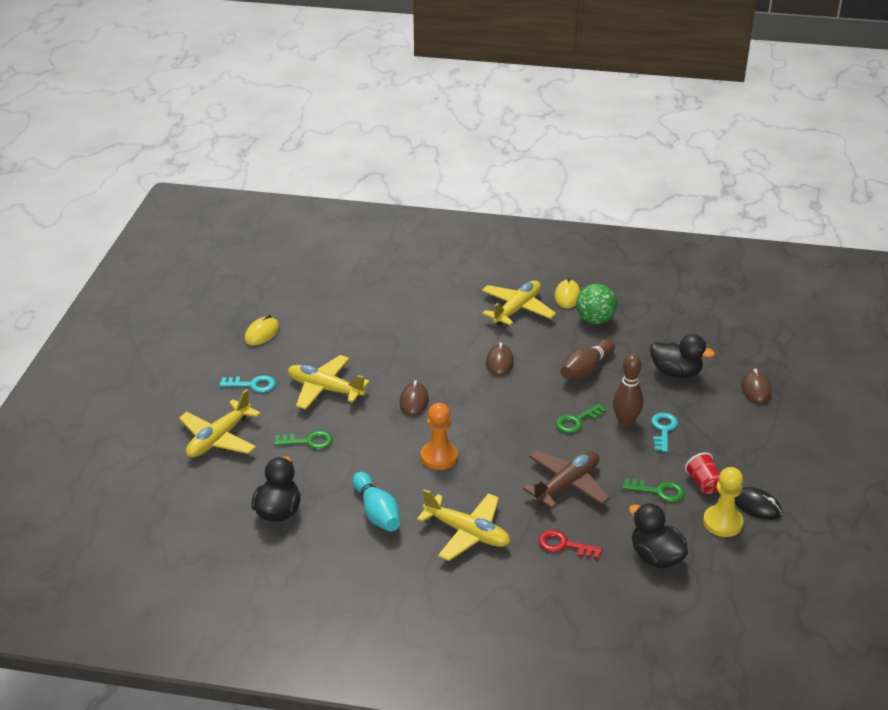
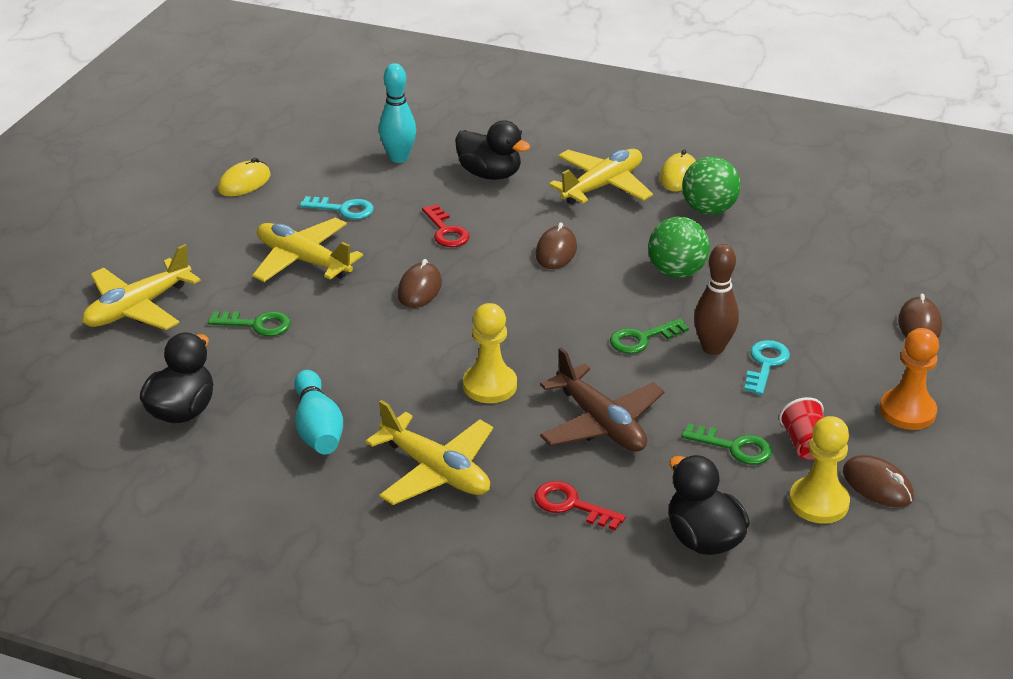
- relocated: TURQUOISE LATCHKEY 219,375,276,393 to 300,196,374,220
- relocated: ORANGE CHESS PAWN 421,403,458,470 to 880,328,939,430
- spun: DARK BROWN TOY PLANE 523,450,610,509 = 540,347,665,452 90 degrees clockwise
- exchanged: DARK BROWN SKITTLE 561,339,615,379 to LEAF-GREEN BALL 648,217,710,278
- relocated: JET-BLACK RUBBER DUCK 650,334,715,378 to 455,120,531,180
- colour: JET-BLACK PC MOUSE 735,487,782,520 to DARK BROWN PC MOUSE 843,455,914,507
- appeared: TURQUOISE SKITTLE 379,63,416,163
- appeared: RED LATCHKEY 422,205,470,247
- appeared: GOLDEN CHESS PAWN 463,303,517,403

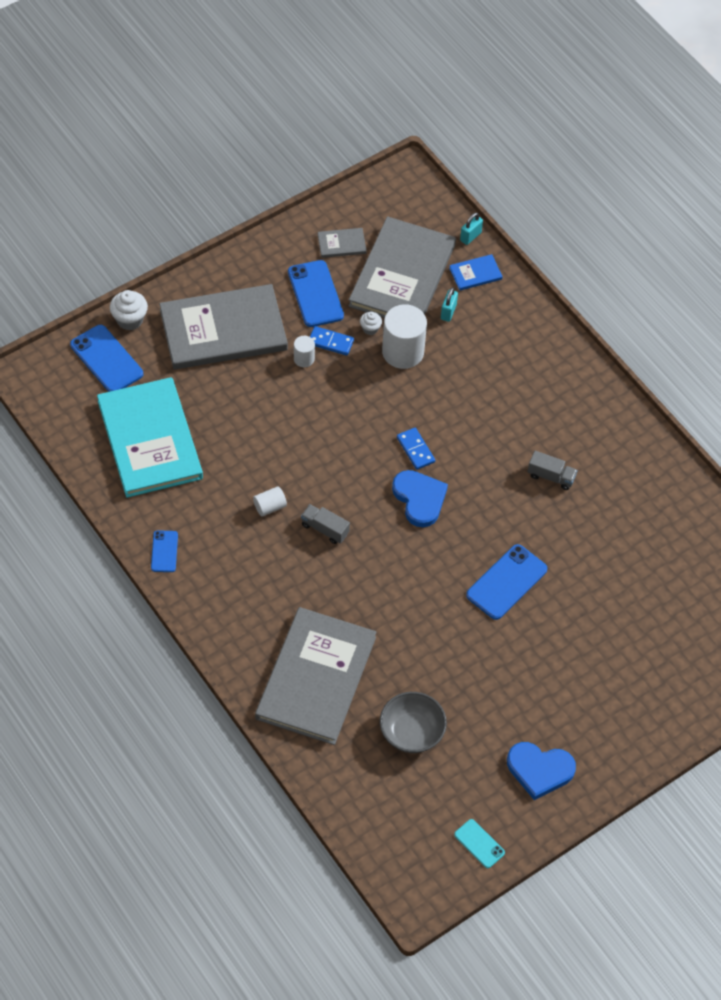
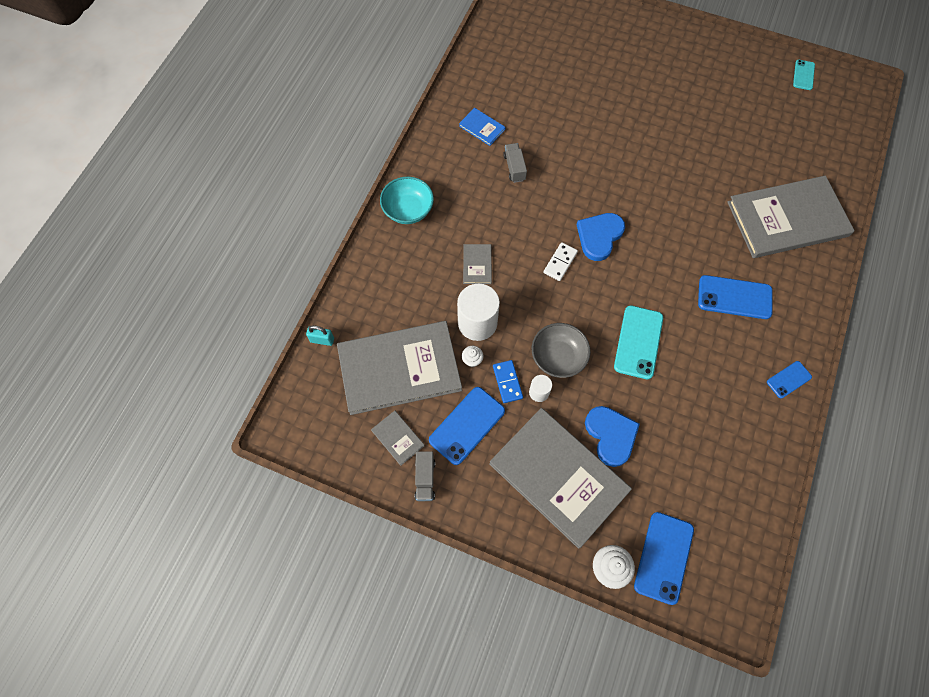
- missing: TURQUOISE HARDCOVER 97,377,203,498
- missing: PURE WHITE SOLID CYLINDER 253,486,287,516
- relocated: GRAY TRUCK 301,504,350,544 to 415,451,435,501
- relocated: GRAY BOWL 380,692,447,753 to 532,323,591,378
- colour: ROYAL BLUE DOMINO 397,428,435,470 to PURE WHITE DOMINO 543,242,578,281
- missing: TURQUOISE PADLOCK 441,287,458,322
- relocated: ROYAL BLUE HARDCOVER 449,254,503,290 to 459,108,505,146
- relocated: ROYAL BLUE SMARTPHONE 466,544,547,620 to 698,275,773,319
- relocated: ROYAL BLUE HEART SHAPE 507,742,576,800 to 585,406,640,467
- appeared: TURQUOISE BOWL 380,176,434,224
- appeared: GRAY HARDCOVER 463,244,492,284
- appeared: TURQUOISE SMARTPHONE 614,306,663,379

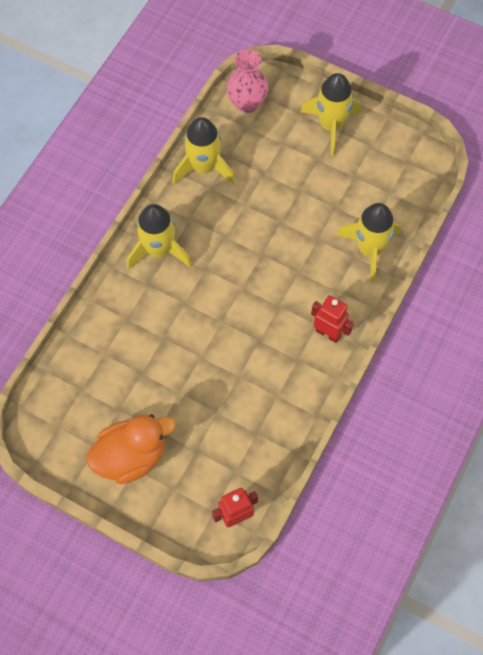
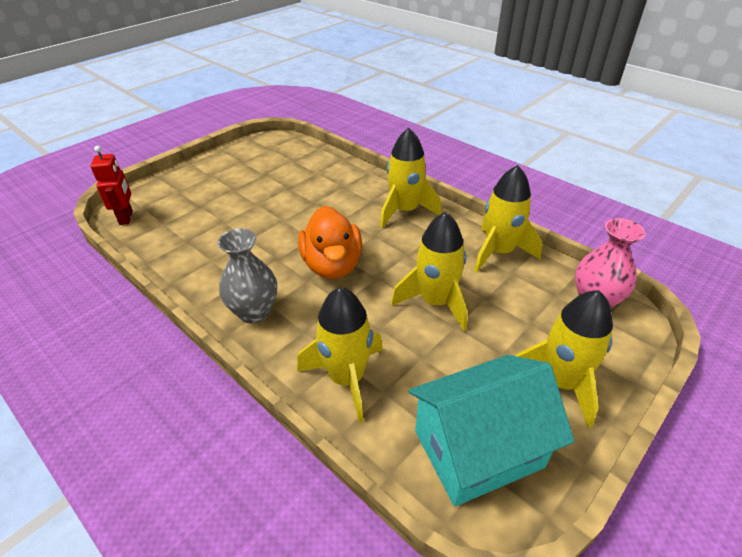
- relocated: ORANGE RUBBER DUCK 86,415,176,484 to 298,206,362,279
- exchanged: RED ROBOT FIGURE 311,295,354,343 to GRAY FLOWER VASE 217,229,277,323
- appeared: GOLDEN SPACESHIP 391,212,468,331
- appeared: TURQUOISE HOUSE 408,355,574,507

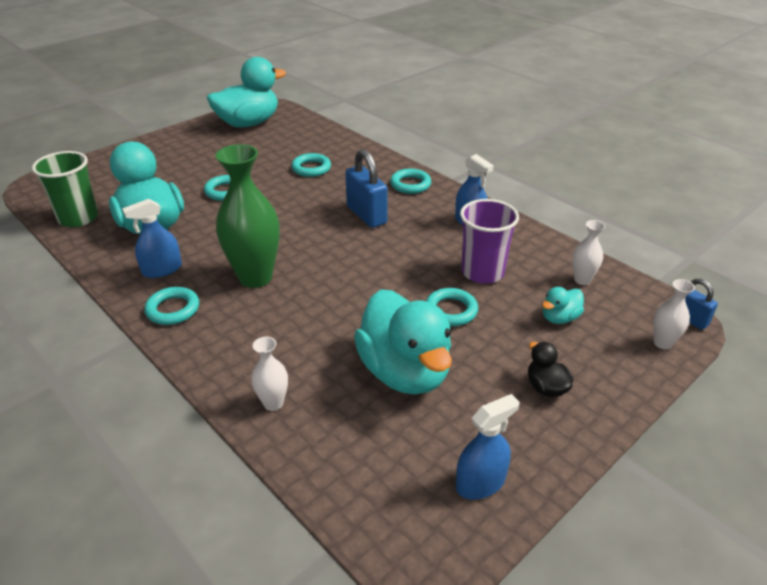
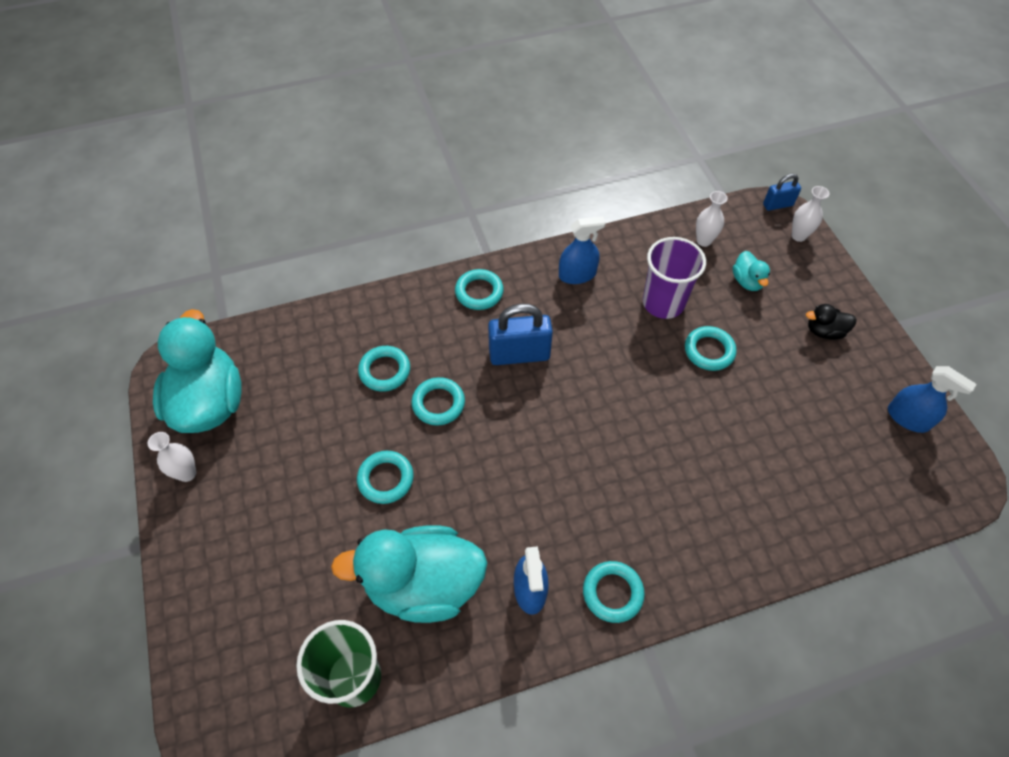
- missing: LEAF-GREEN FLOWER VASE 215,144,280,288
- relocated: PURE WHITE FLOWER VASE 251,337,288,411 to 148,432,196,482
- missing: TURQUOISE RUBBER DUCK 354,289,452,395
- spun: ROYAL BLUE SPRAY BOTTLE 456,394,520,500 = 888,366,976,433 135 degrees clockwise
- appeared: TURQUOISE RING 412,377,465,426

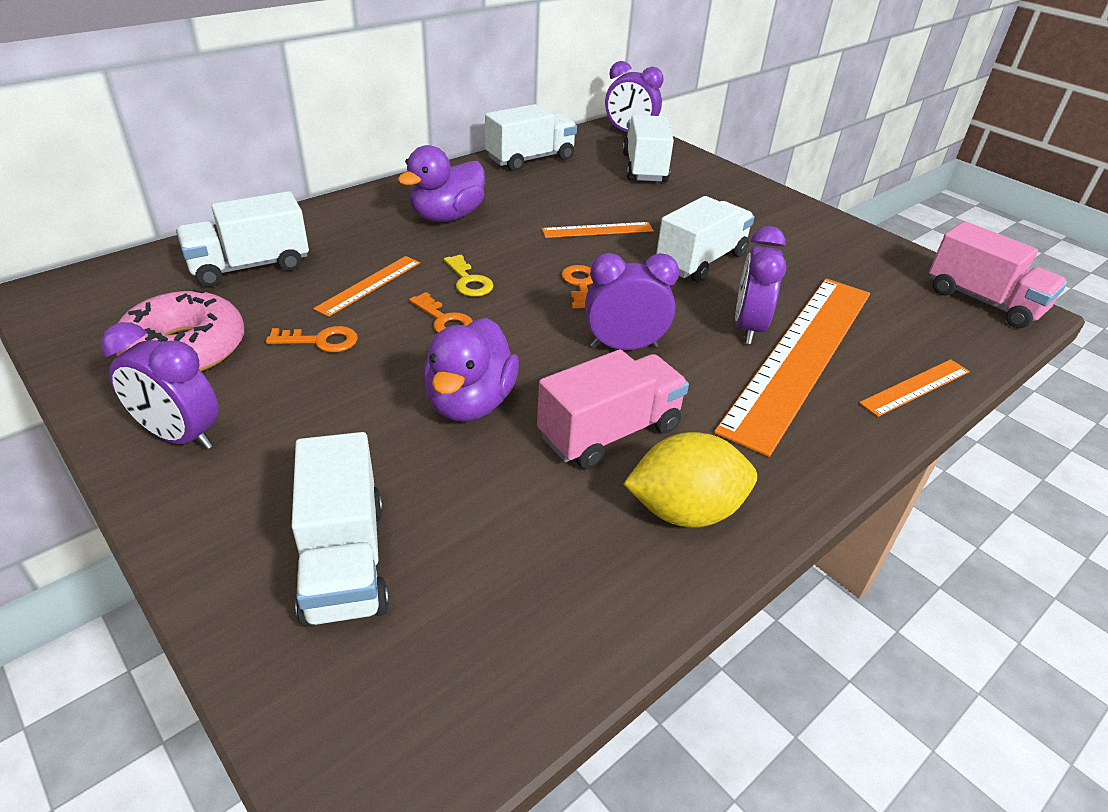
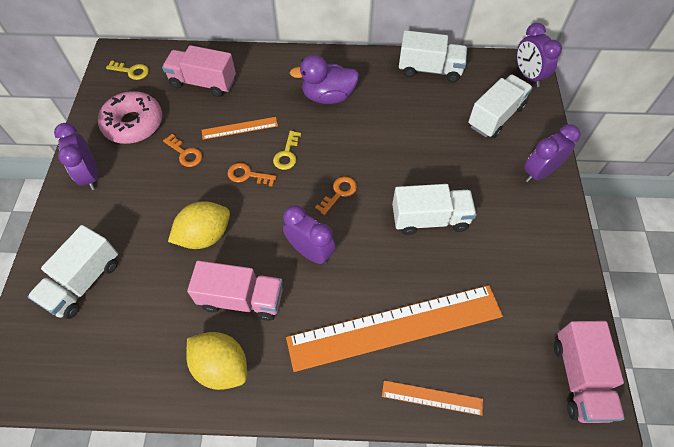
- colour: PURE WHITE TRUCK 176,191,309,287 to PINK TRUCK 162,45,236,97
- spun: ORANGE LATCHKEY 409,292,473,333 = 228,163,277,187 105 degrees clockwise
- exchanged: ROYAL PURPLE RUBBER DUCK 423,318,519,421 to GOLDEN TOY LEMON 168,201,230,249
- missing: ORANGE STRAIGHTEDGE 542,222,654,238
- relocated: ROYAL PURPLE CLOCK 735,226,786,344 to 524,124,581,183
- appeared: GOLDEN LATCHKEY 106,60,149,80

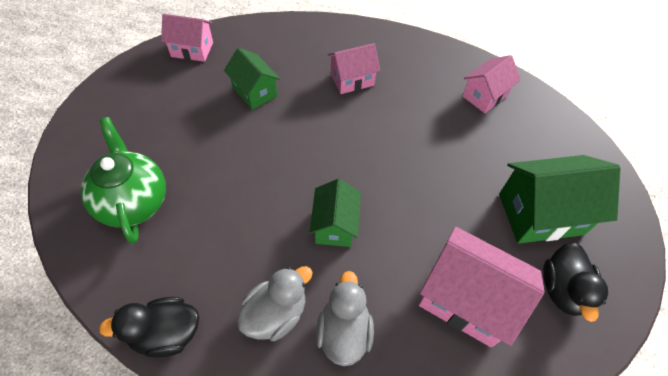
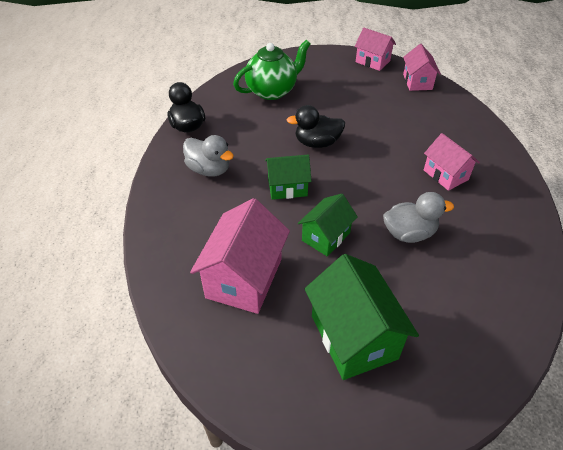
- relocated: LEAF-GREEN HOUSE 224,48,280,110 to 298,194,358,256
- relocated: GRAY RUBBER DUCK 316,271,374,366 to 383,192,454,243
- relocated: PINK HOUSE 462,55,521,113 to 355,28,396,71
- relocated: JET-BLACK RUBBER DUCK 543,242,608,322 to 287,105,345,148

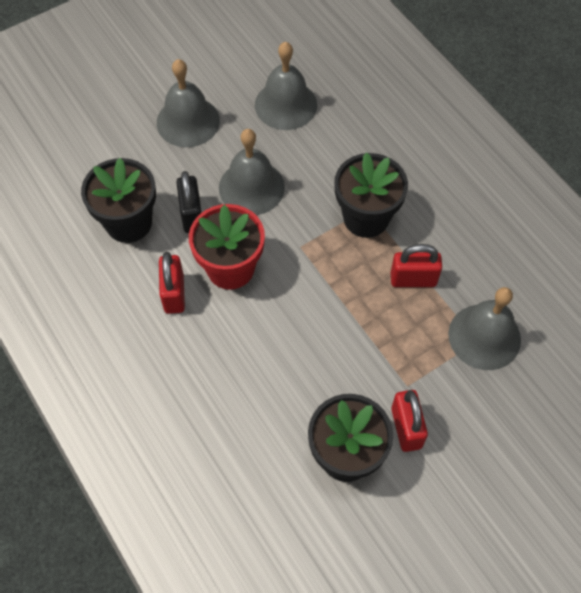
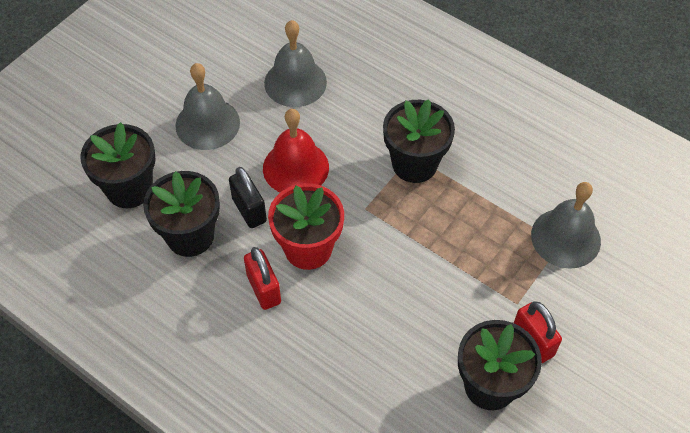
- colour: GRAY BELL 219,129,285,215 to RED BELL 263,109,329,192
- missing: RED PADLOCK 391,244,442,287
- appeared: JET-BLACK POTTED PLANT 81,122,156,208

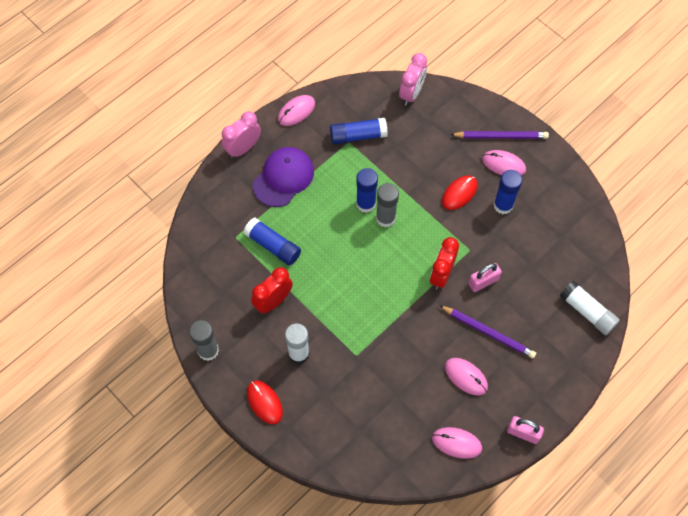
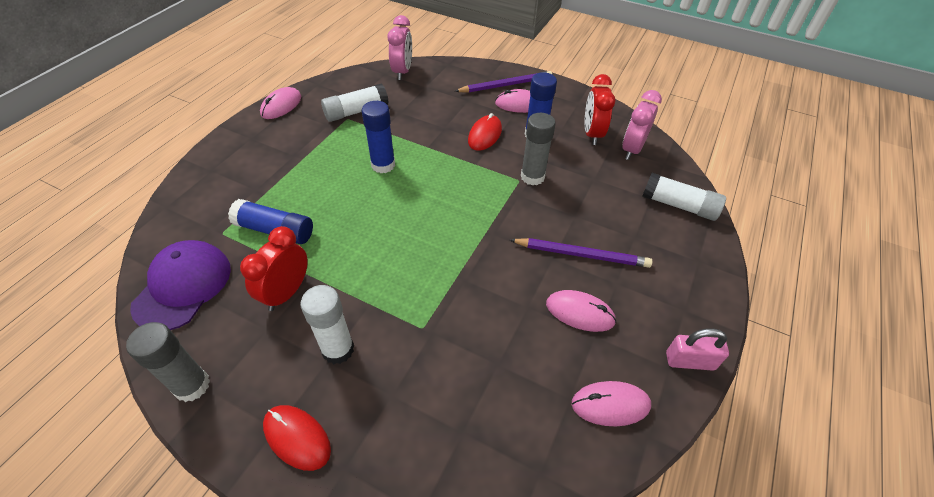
- relocated: PINK CLOCK 221,111,261,158 to 622,90,662,160
- relocated: ROYAL PURPLE PEAKED CAP 253,147,314,207 to 130,240,231,330
- colour: ROYAL BLUE STICK OF GLUE 330,118,388,144 to PURE WHITE STICK OF GLUE 321,84,389,122
- relocated: GRAY STICK OF GLUE 376,183,399,227 to 521,113,556,185
- relocated: RED CLOCK 430,237,459,289 to 585,74,616,145
- missing: PINK PADLOCK 468,263,502,292

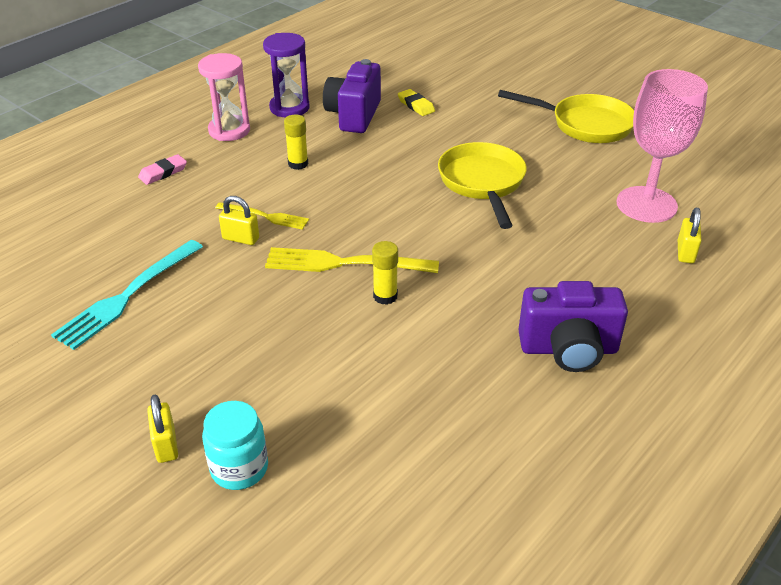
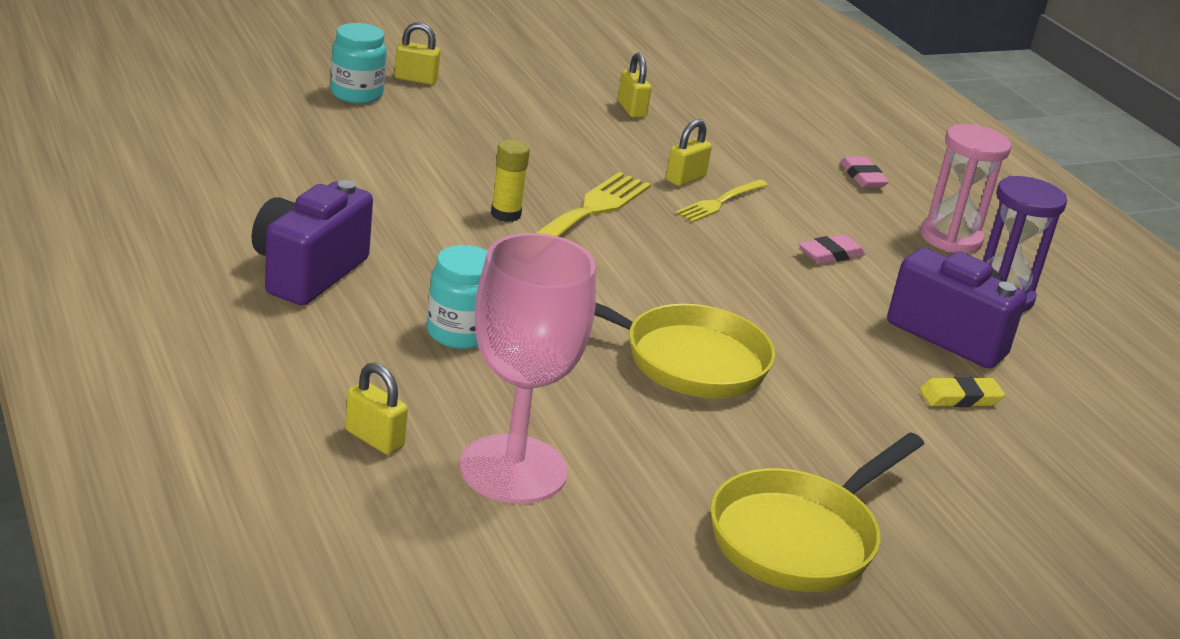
- exchanged: TURQUOISE TABLE FORK 51,240,203,350 to GOLDEN PADLOCK 618,53,652,118
- exchanged: GOLDEN STICK OF GLUE 284,115,308,170 to PINK PENCIL ERASER 799,234,865,264
- appeared: TURQUOISE PRESERVE JAR 427,245,487,349

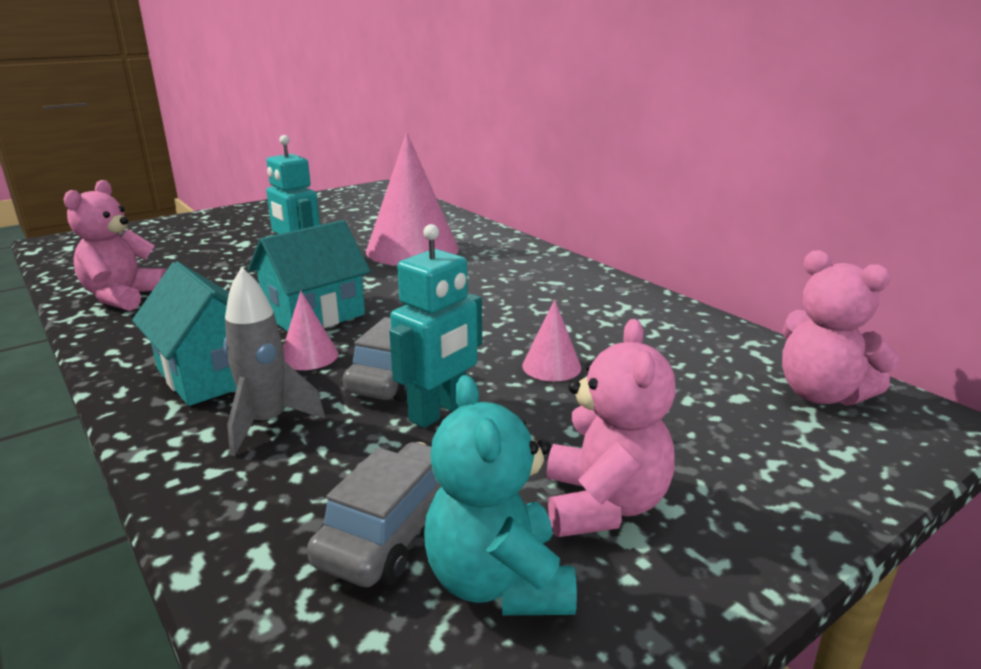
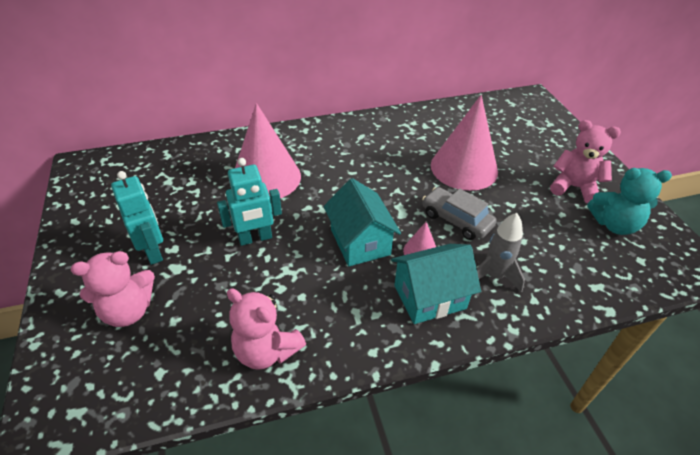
- missing: GRAY AUTOMOBILE 307,442,441,587
- relocated: TURQUOISE ROBOT FIGURE 389,224,482,428 to 111,171,163,265
- size: PINK CONE SHAPE 522,299,581,381 = 431,95,498,191 x2.27
- relocated: PINK STUFFED BEAR 782,250,900,406 to 71,251,155,327

